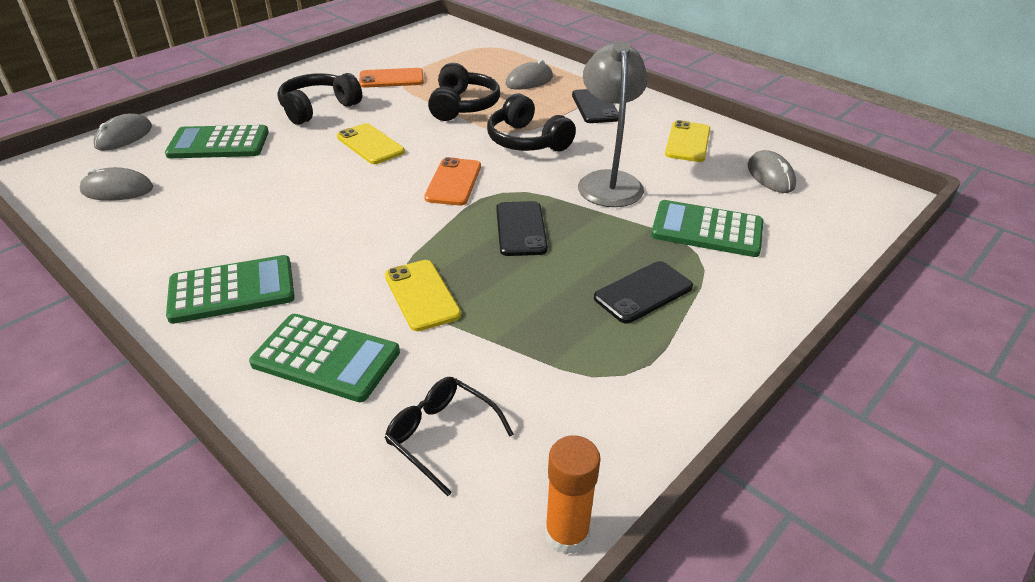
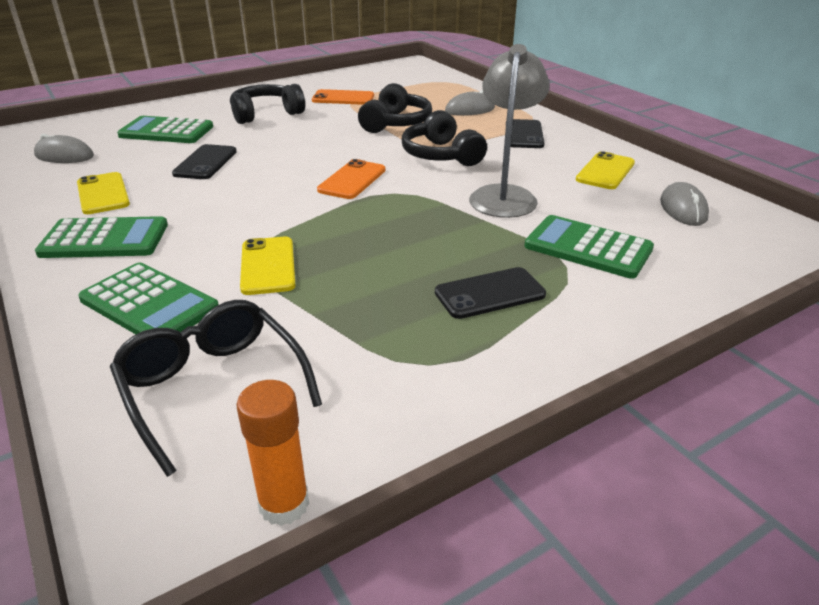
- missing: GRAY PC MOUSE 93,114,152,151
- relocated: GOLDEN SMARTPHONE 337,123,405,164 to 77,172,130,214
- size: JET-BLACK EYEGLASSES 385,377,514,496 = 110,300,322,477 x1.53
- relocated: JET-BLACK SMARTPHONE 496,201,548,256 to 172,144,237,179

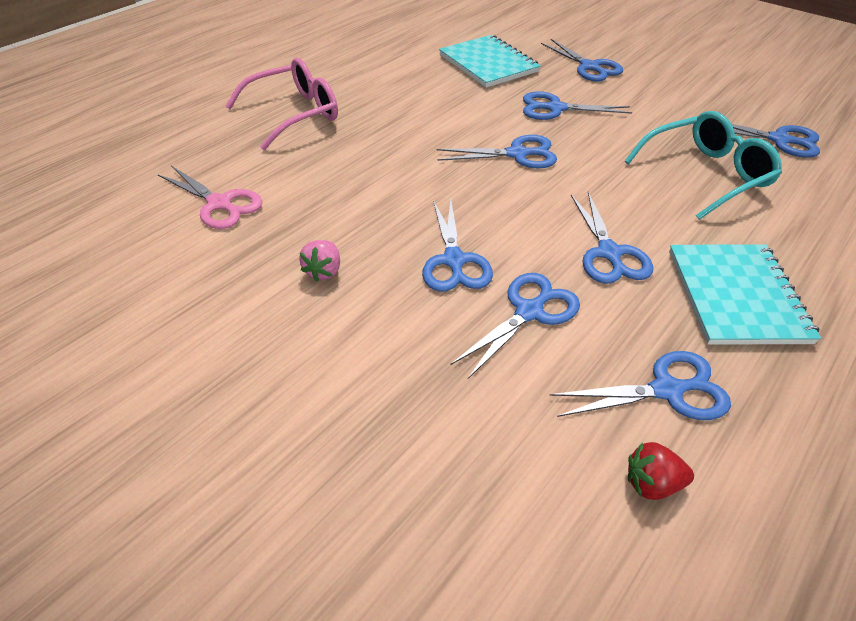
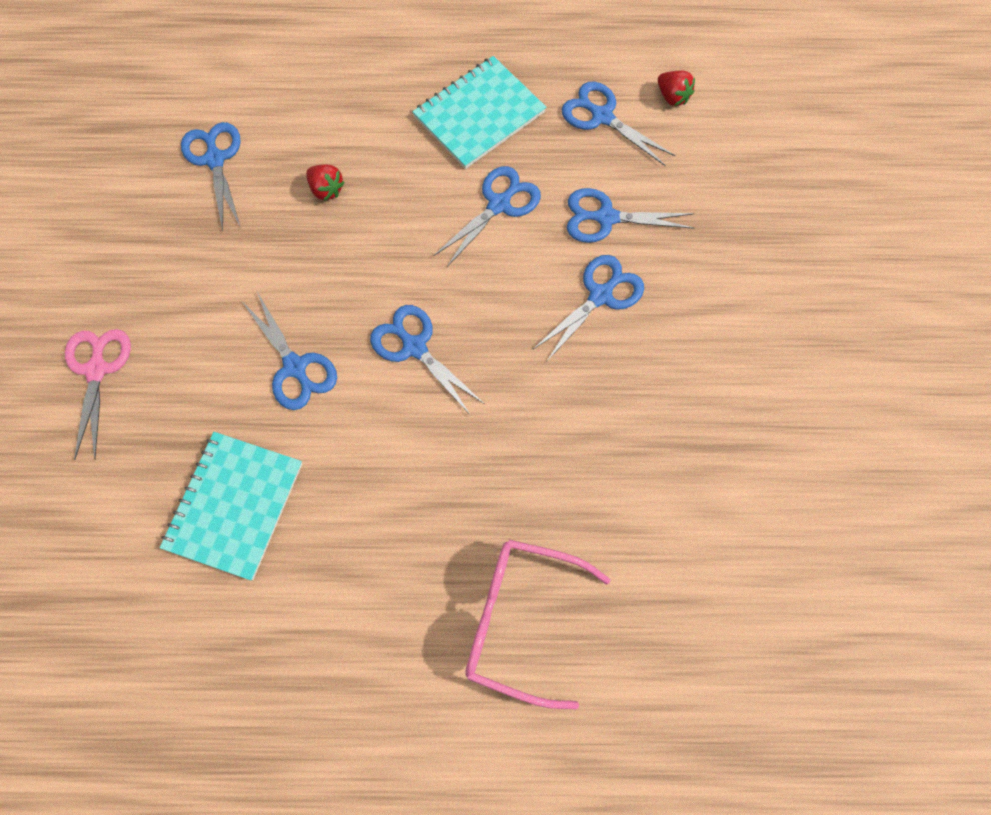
- relocated: PINK PAIR OF SCISSORS 158,166,262,229 to 65,329,131,460
- missing: PINK TOY STRAWBERRY 299,240,340,281
- missing: ROYAL BLUE PAIR OF SCISSORS 541,39,623,82
- exchanged: TURQUOISE EYEGLASSES 624,111,782,220 to RED TOY STRAWBERRY 306,164,345,201

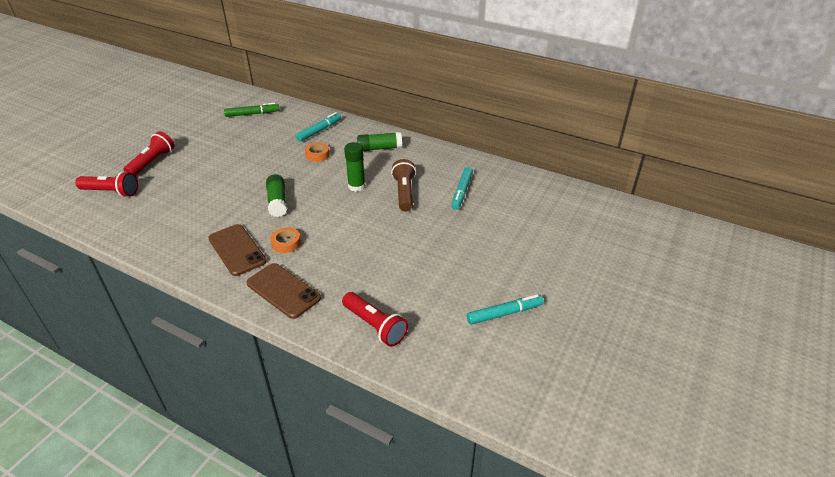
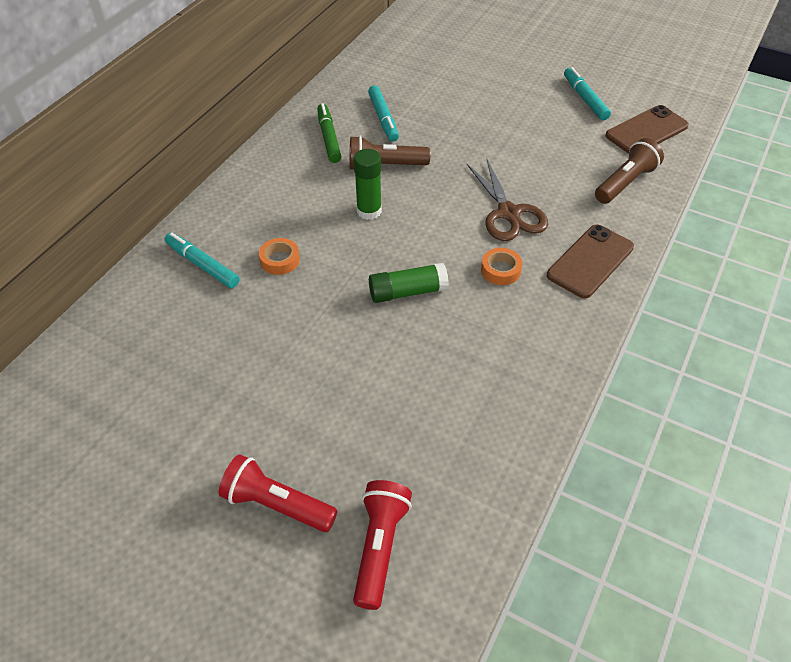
- relocated: DARK BROWN SMARTPHONE 208,224,267,276 to 605,105,689,154
- relocated: LEAF-GREEN MARKER PEN 224,103,280,117 to 317,103,341,163
- colour: RED POCKET TORCH 342,292,408,347 to DARK BROWN POCKET TORCH 595,138,664,204
- missing: LEAF-GREEN STICK OF GLUE 357,132,402,151
- spun: TURQUOISE MARKER PEN 451,167,473,210 = 368,85,399,142 60 degrees clockwise
- appeared: DARK BROWN PAIR OF SCISSORS 467,158,548,241

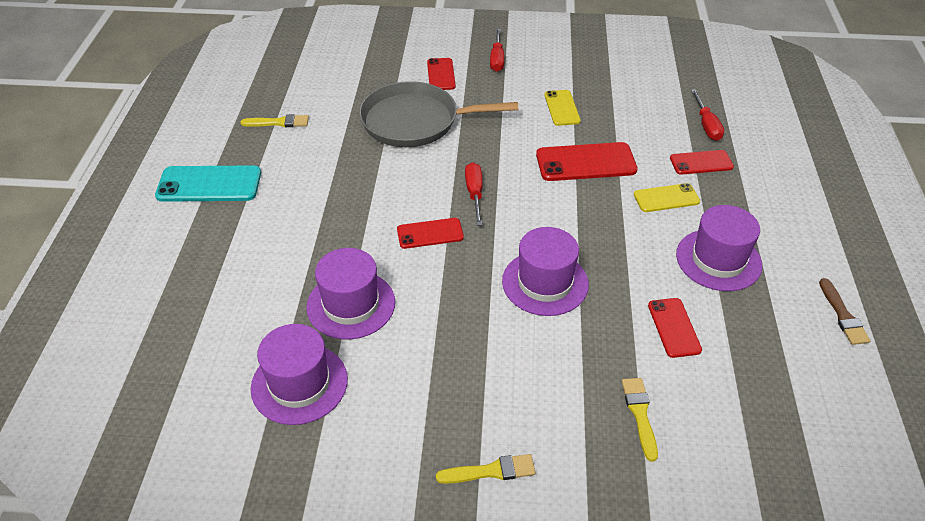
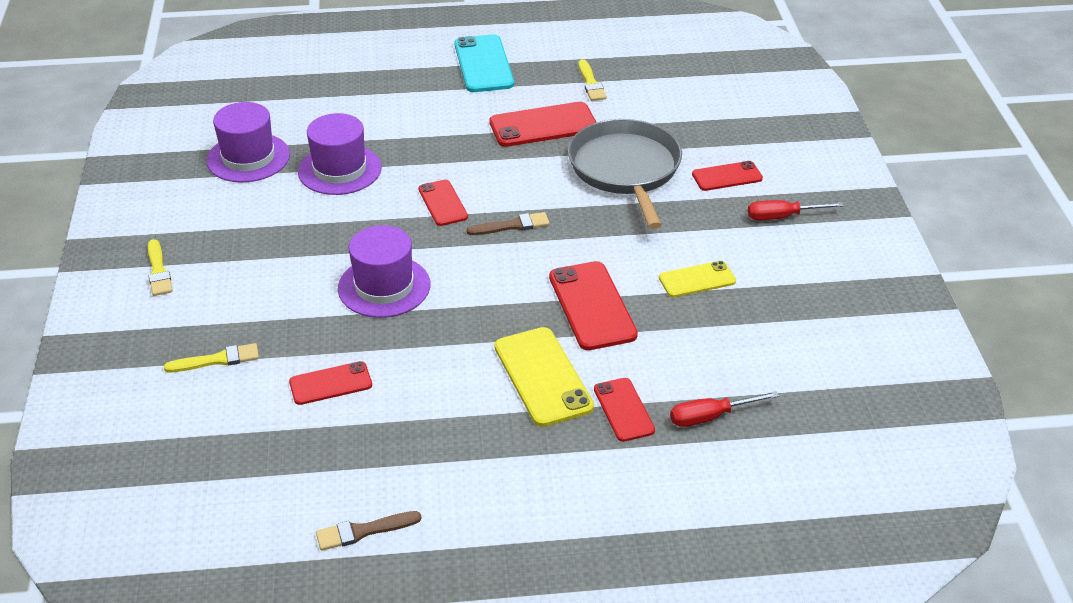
- exchanged: RED SCREWDRIVER 465,162,483,225 to DARK BROWN PAINT BRUSH 466,212,550,235
- size: GOLDEN SMARTPHONE 634,183,700,212 = 495,327,594,427 x1.63
- missing: ROYAL PURPLE TOP HAT 676,205,762,291
- appeared: RED SMARTPHONE 489,102,596,147

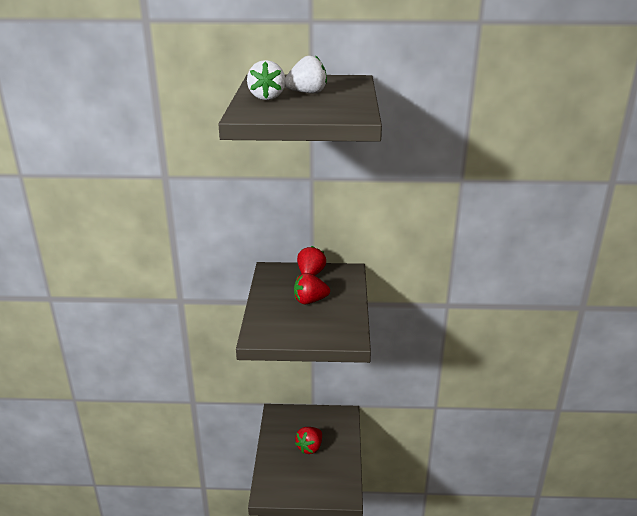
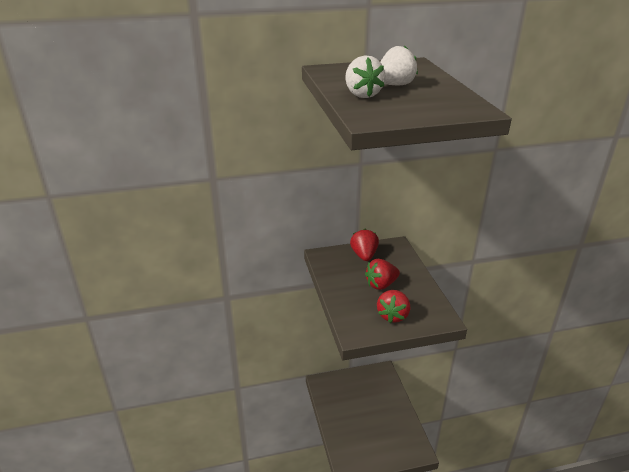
- relocated: RED TOY STRAWBERRY 295,427,322,454 to 377,290,410,323

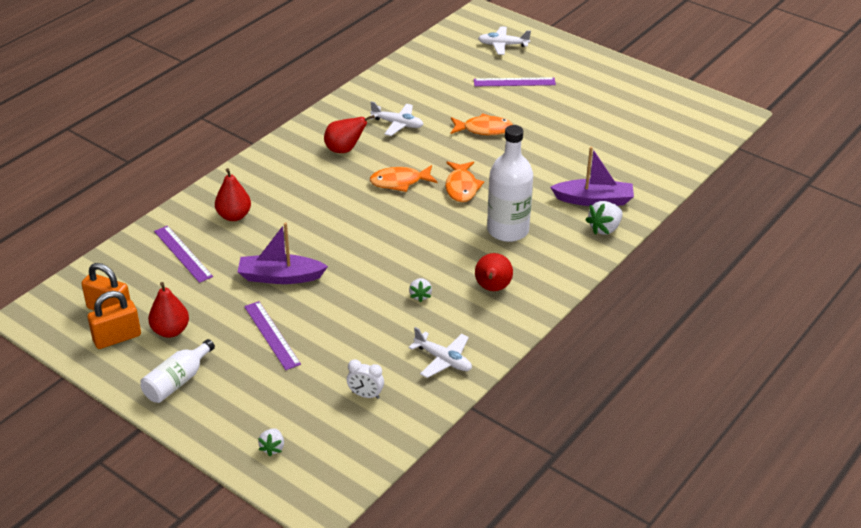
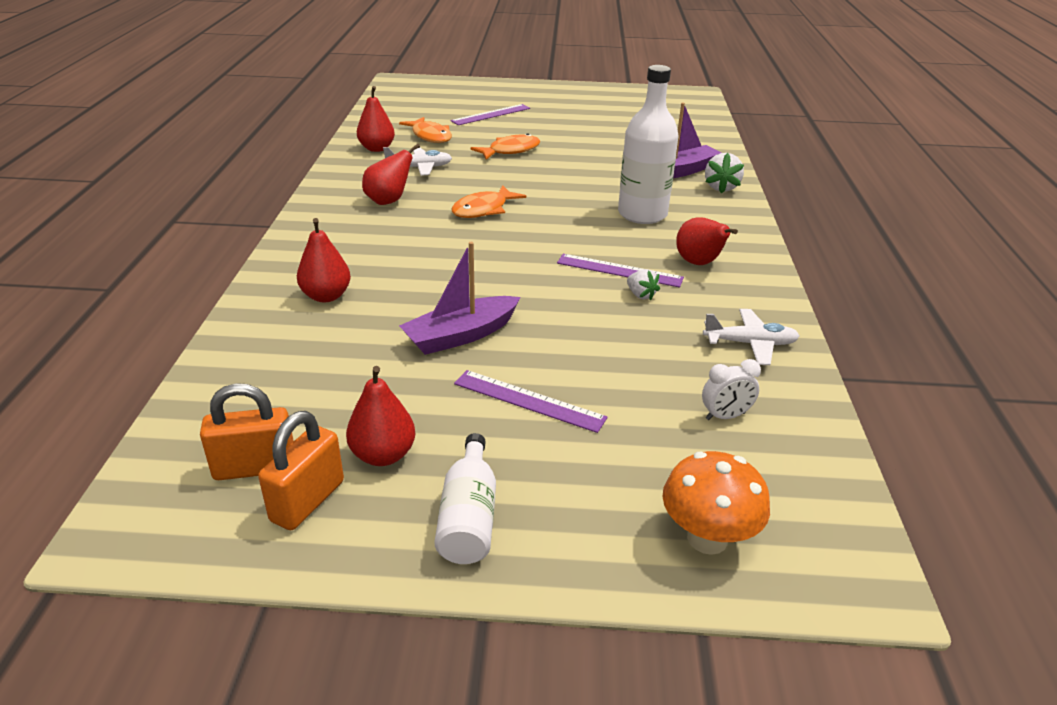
- relocated: ROYAL PURPLE STRAIGHTEDGE 154,226,213,283 to 557,254,684,288
- exchanged: PURE WHITE TOY STRAWBERRY 258,428,284,456 to ORANGE TOADSTOOL 662,451,770,555
- relocated: ORANGE TOY FISH 445,161,484,202 to 399,117,452,143
- missing: PURE WHITE TOY PLANE 478,26,531,55
- appeared: RED PEAR 357,86,395,152

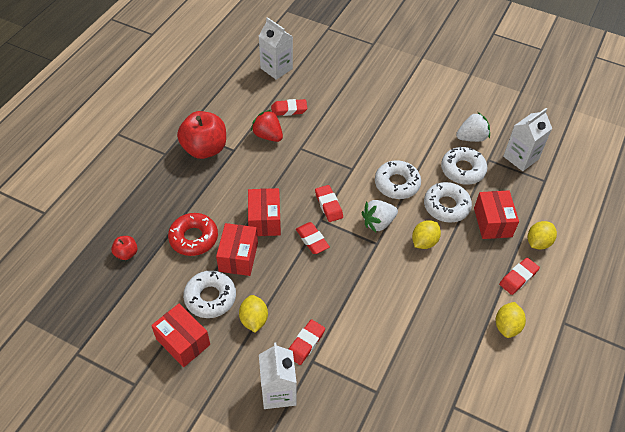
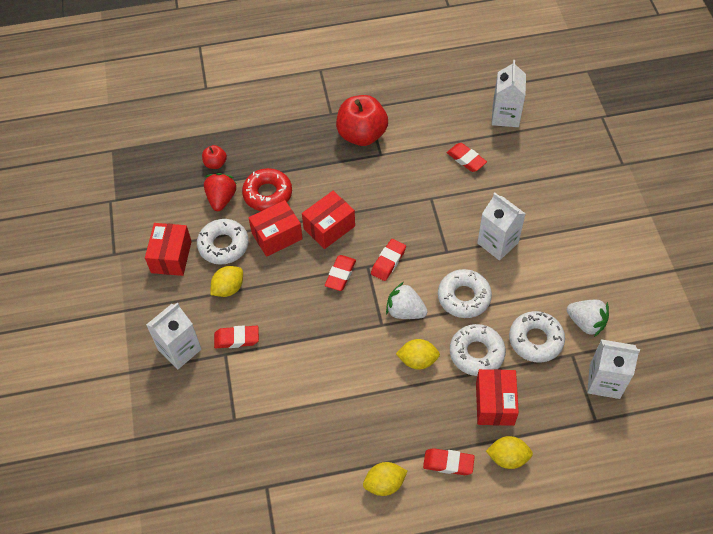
- relocated: RED TOY STRAWBERRY 251,110,283,142 to 204,173,236,211
- spun: RED PARCEL 474,190,519,239 = 476,369,519,426 45 degrees counterclockwise
- appeared: PURE WHITE MILK CARTON 477,193,526,260

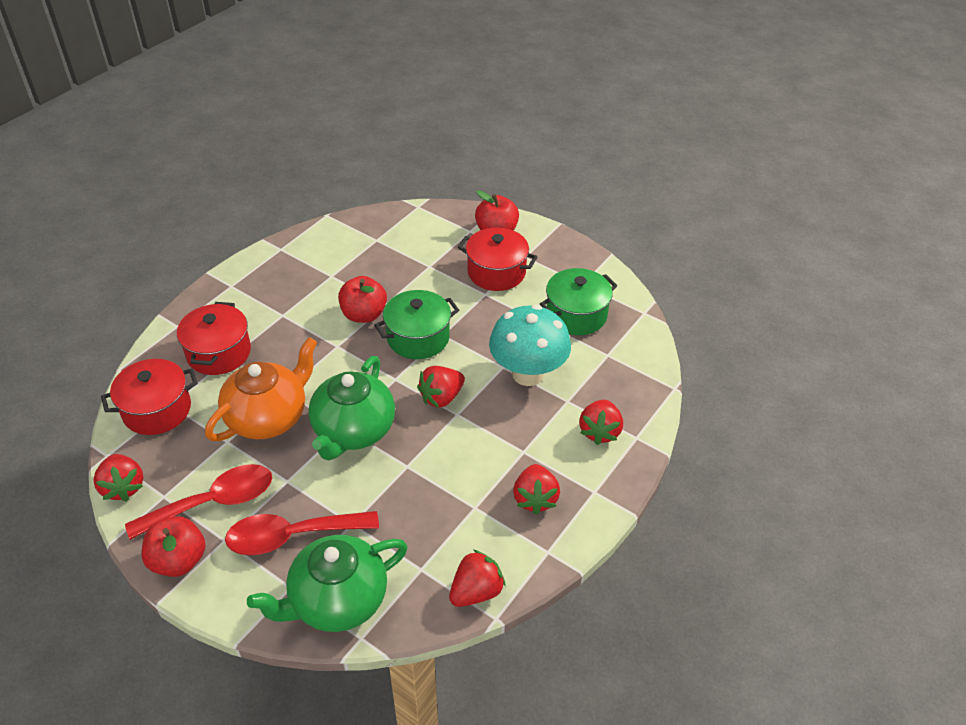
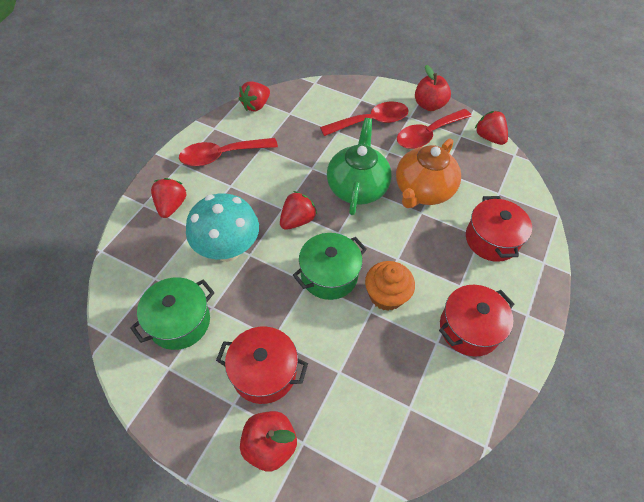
- relocated: RED POT 101,359,198,435 to 439,285,514,356
- missing: LEAF-GREEN TEA POT 247,535,408,632
- exchanged: RED APPLE 338,276,387,323 to ORANGE FAIRY CAKE 365,261,415,311
- exchanged: RED TOY STRAWBERRY 513,464,560,515 to RED TABLESPOON 179,138,278,166

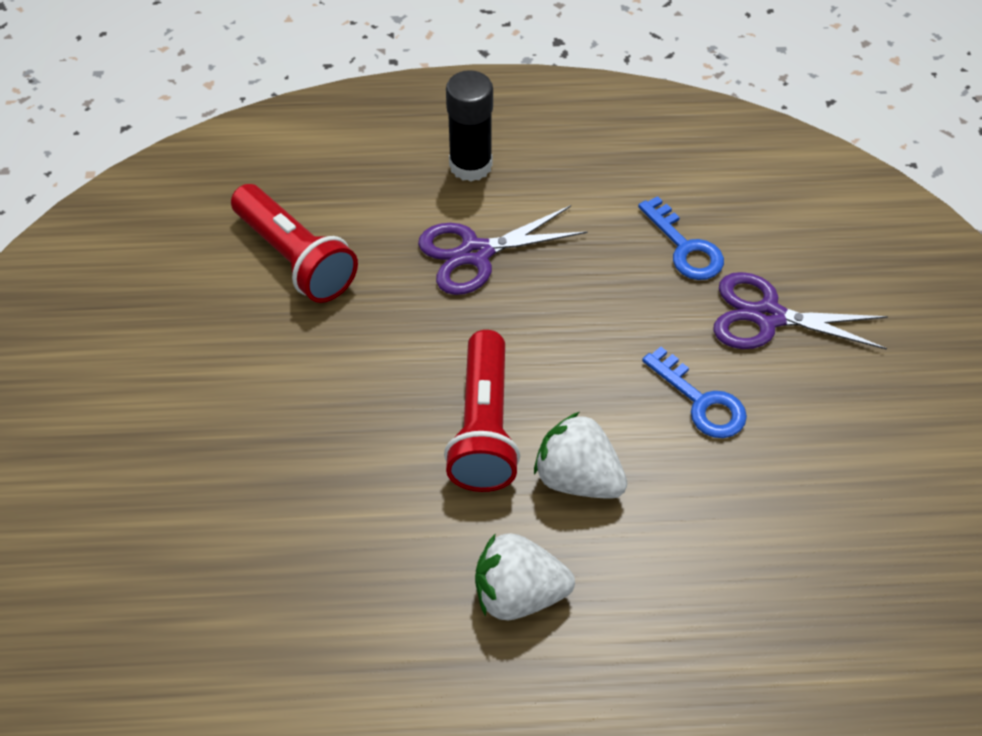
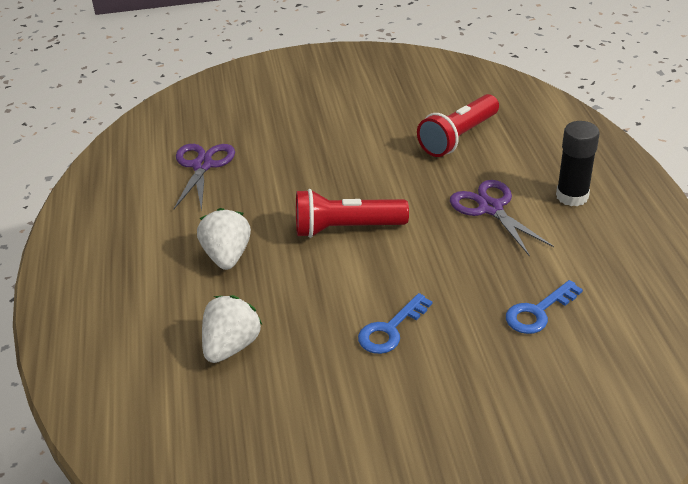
- relocated: PURE WHITE TOY STRAWBERRY 534,412,627,499 to 202,295,262,363
- relocated: ROYAL PURPLE PAIR OF SCISSORS 713,272,888,350 to 174,144,235,211

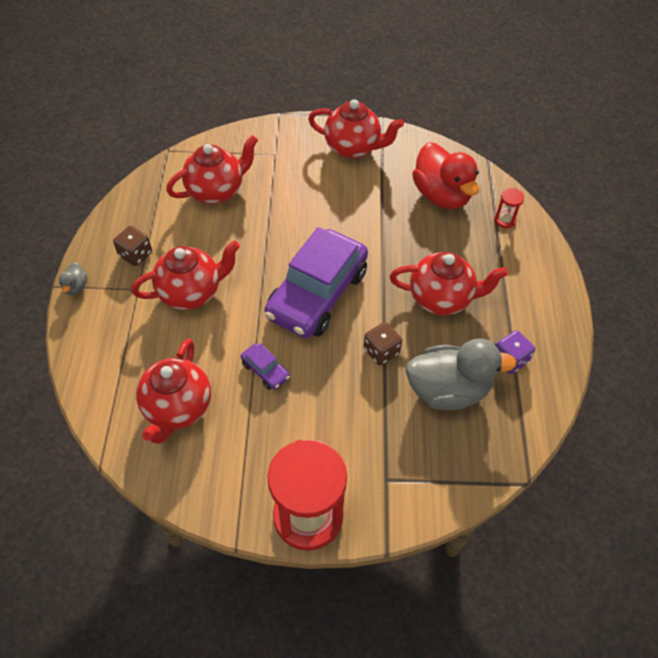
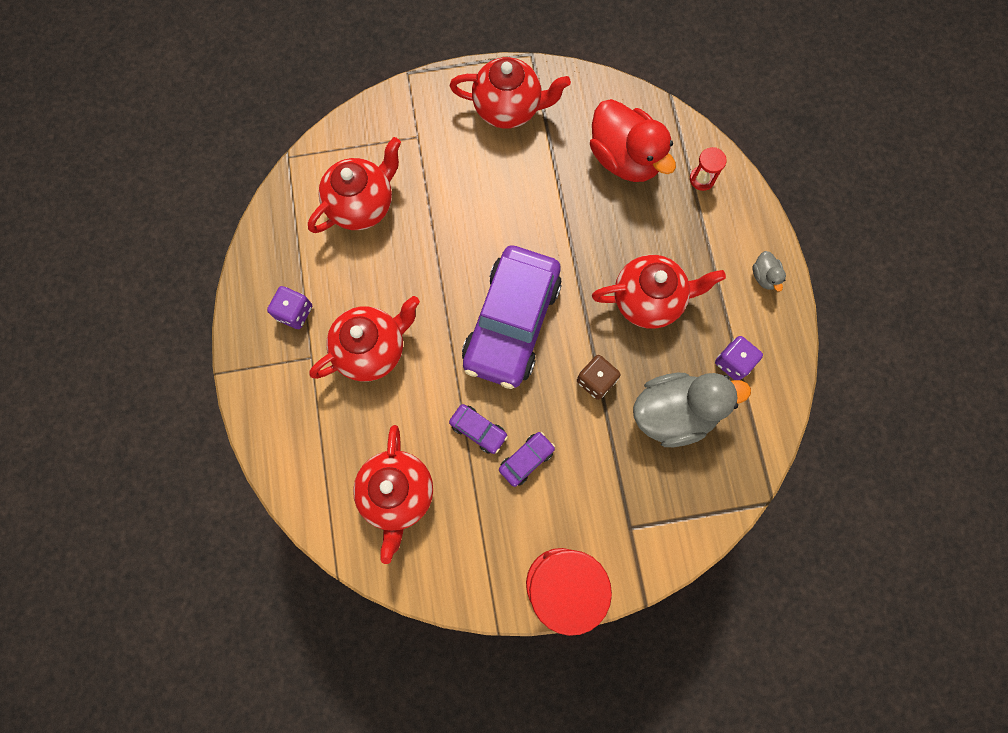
- relocated: GRAY RUBBER DUCK 59,262,87,295 to 753,251,786,292
- colour: DARK BROWN GAME DIE 113,226,152,266 to ROYAL PURPLE GAME DIE 267,286,312,329
- appeared: ROYAL PURPLE AUTOMOBILE 499,432,555,487

